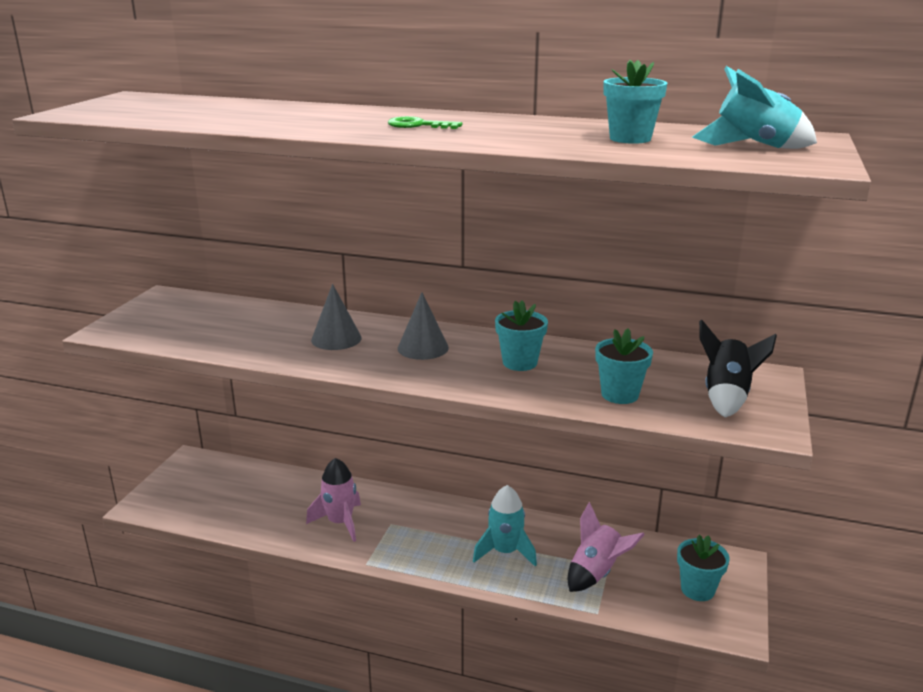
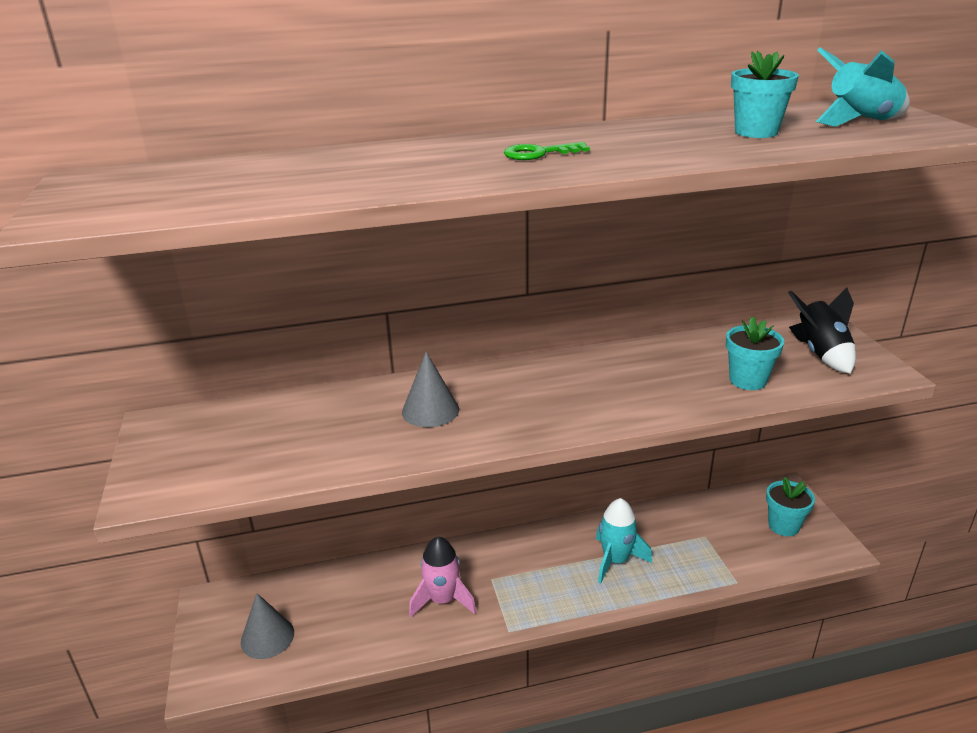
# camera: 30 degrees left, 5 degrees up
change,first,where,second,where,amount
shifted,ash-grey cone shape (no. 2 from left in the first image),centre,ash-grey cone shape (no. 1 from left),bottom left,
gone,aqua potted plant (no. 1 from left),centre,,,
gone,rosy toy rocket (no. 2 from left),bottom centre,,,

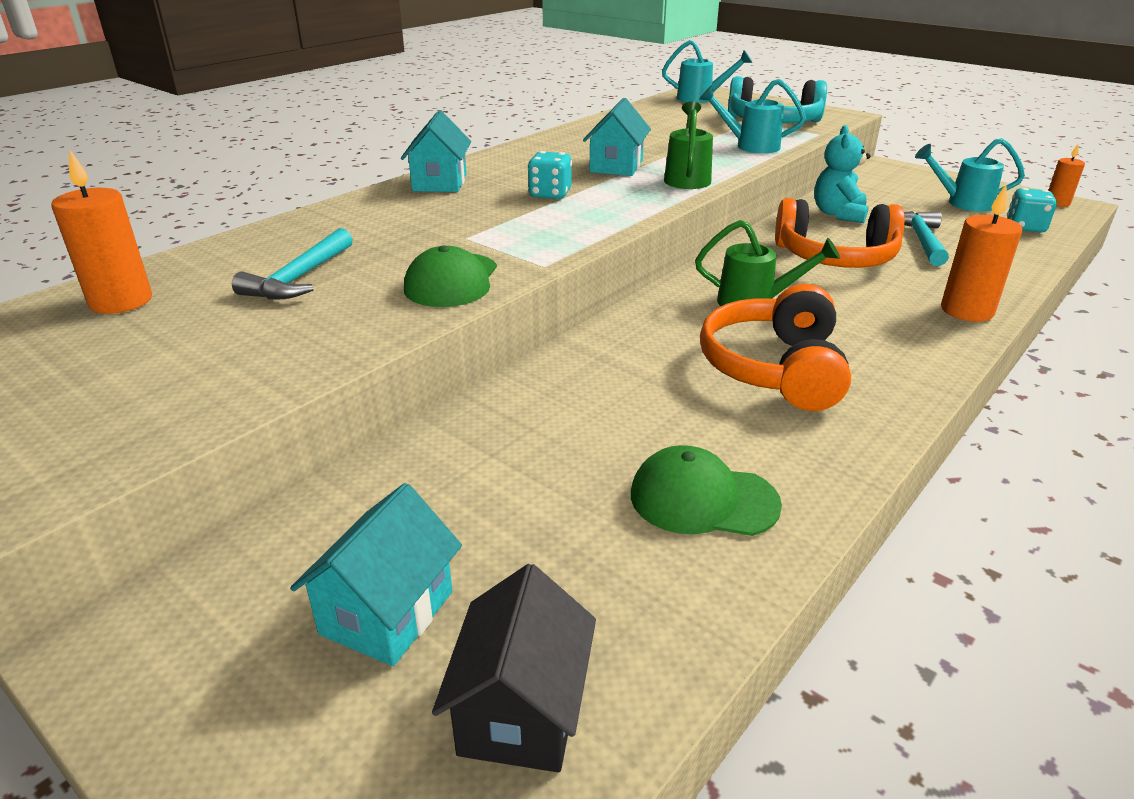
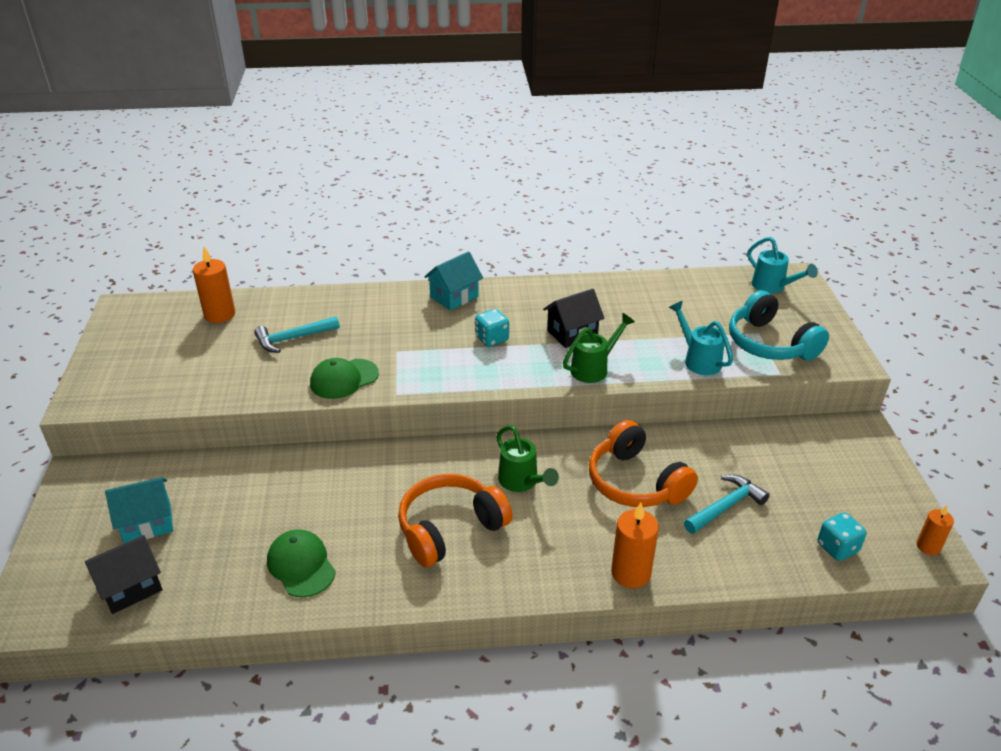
# camera: 45 degrees right, 5 degrees up
change,first,where,second,where,amount
repainted,aqua toy house (no. 3 from left),top centre,black toy house (no. 2 from left),centre,
gone,aqua teddy,top right,,,
gone,aqua watering can (no. 3 from left),top right,,,

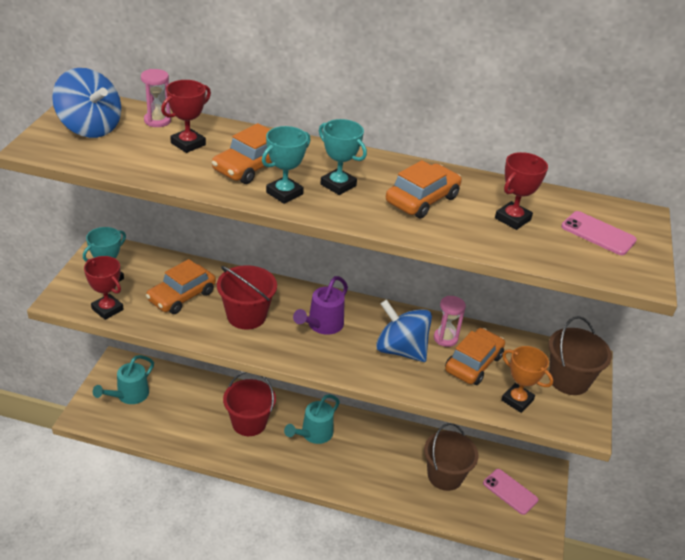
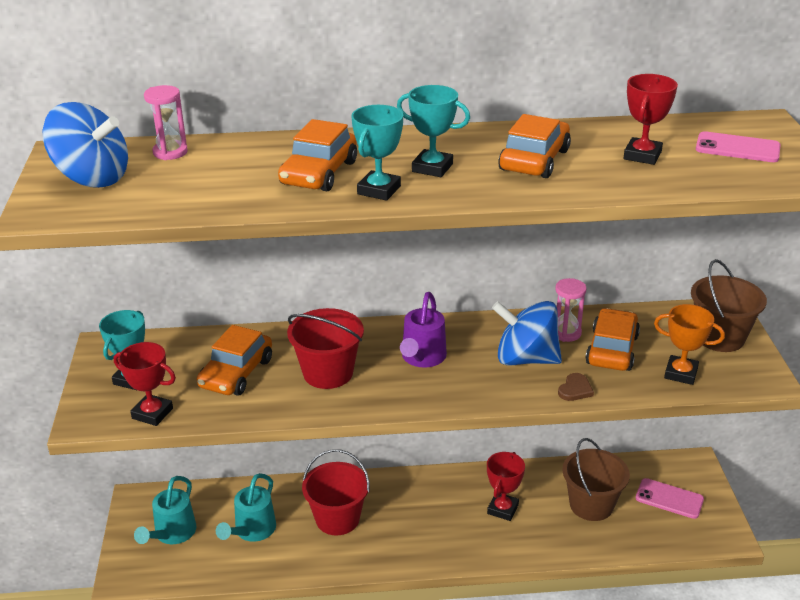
# camera: 15 degrees left, 5 degrees down
change,first,where,second,where,amount
shifted,red prize cup (no. 2 from left),top left,,bottom centre,
shifted,aqua watering can (no. 2 from left),bottom centre,,bottom left,
new,,,dark brown heart shape,middle right,

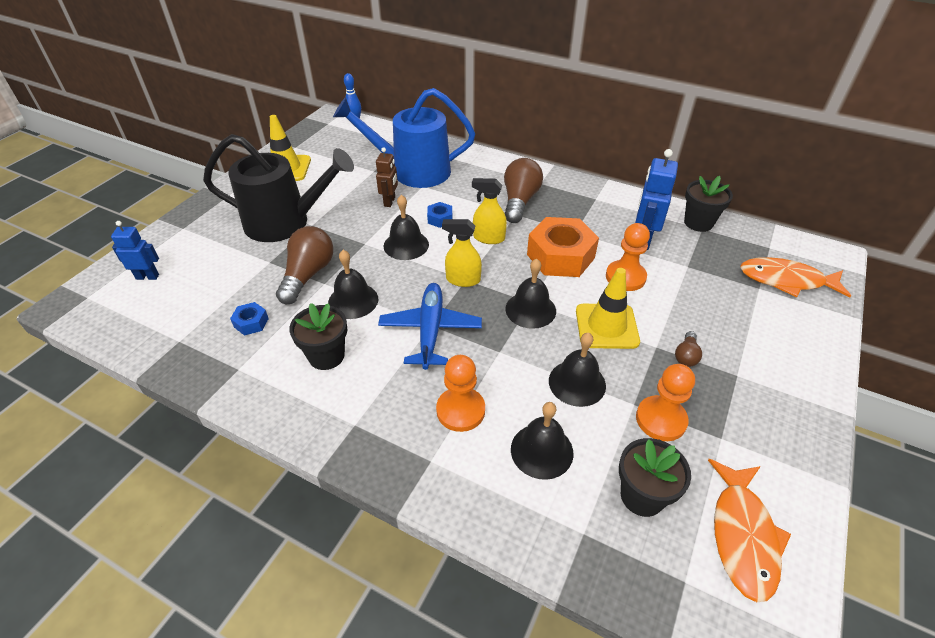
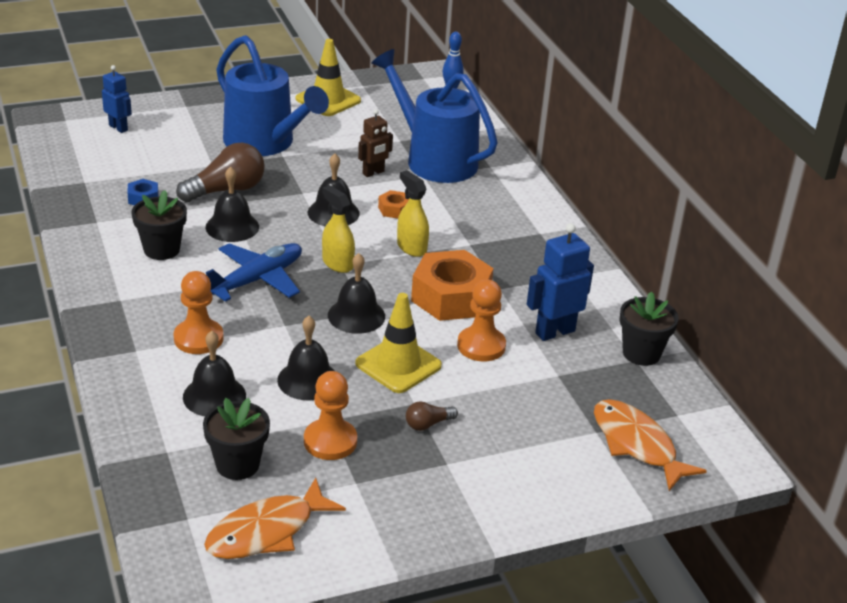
# camera: 40 degrees right, 10 degrees down
change,first,where,second,where,amount
repainted,black watering can,top left,cobalt watering can (no. 1 from left),top left,
repainted,cobalt nut (no. 2 from left),centre,orange-coloured nut (no. 1 from left),centre,
gone,dark brown lightbulb (no. 2 from left),top centre,,,

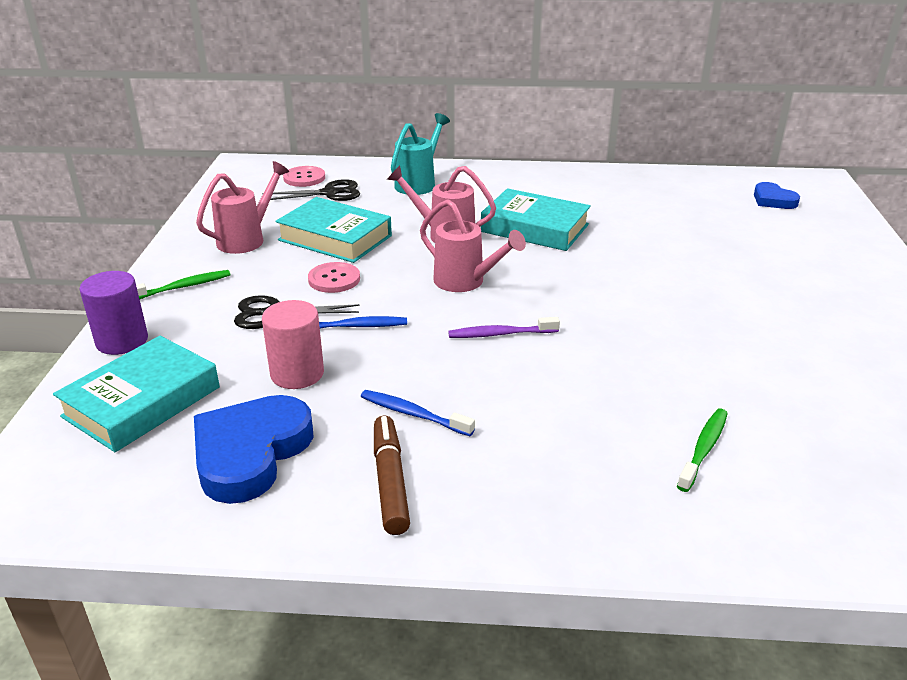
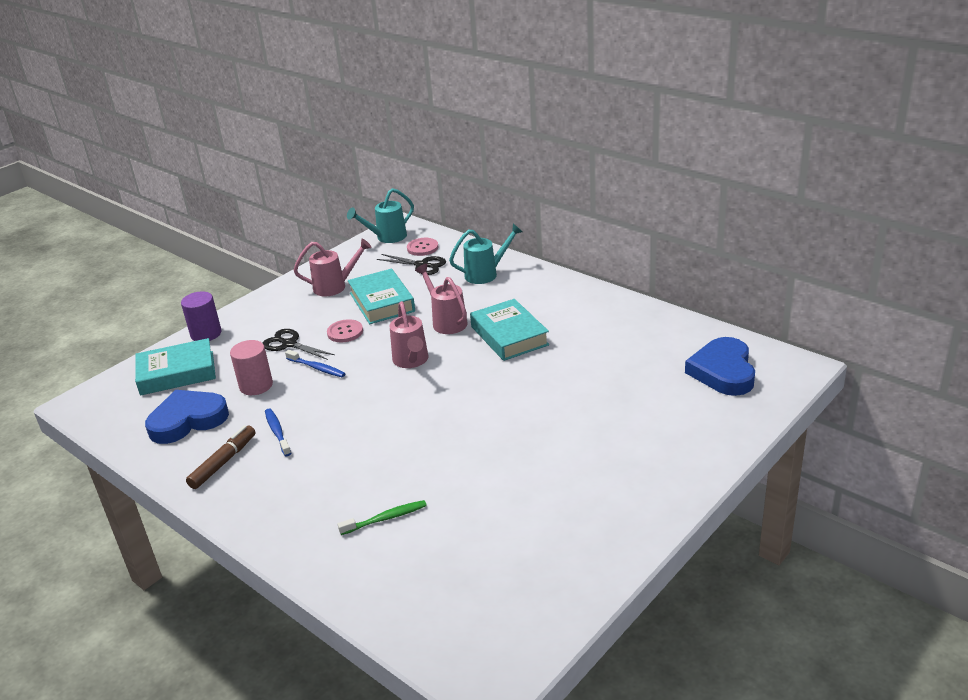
# camera: 40 degrees right, 0 degrees up
change,first,where,second,where,amount
gone,leaf-green dental brush (no. 1 from left),middle left,,,
gone,purple dental brush,centre,,,
scaled,cobalt heart shape (no. 2 from left),top right,,middle right,x1.82
new,,,aqua watering can (no. 1 from left),top centre,

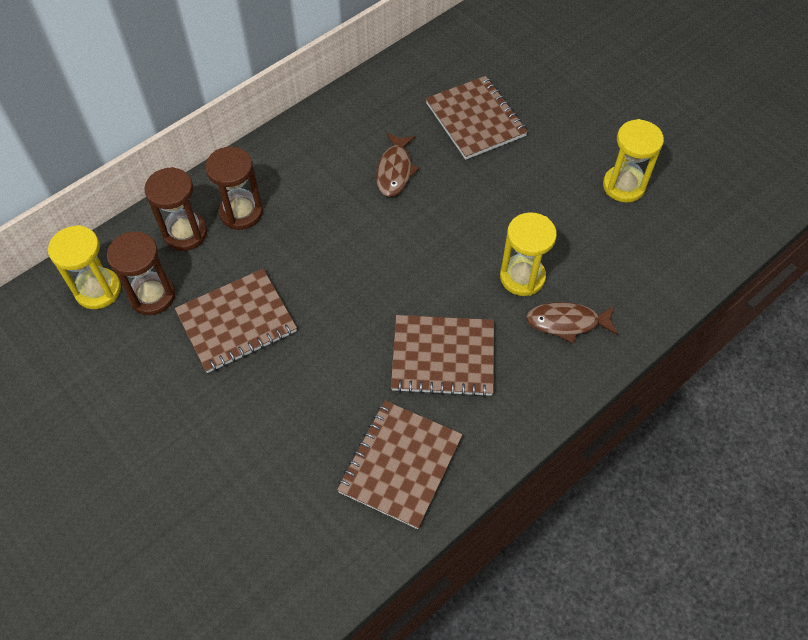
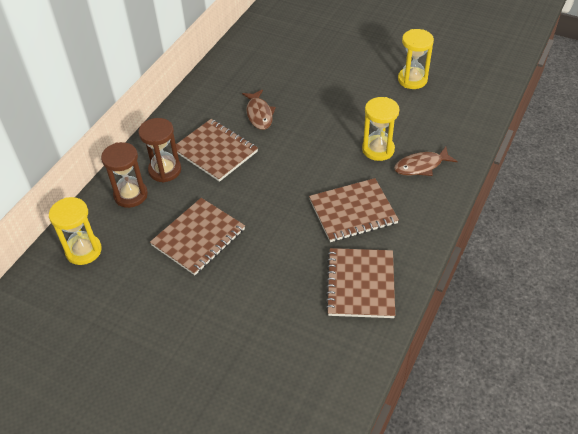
# camera: 20 degrees left, 10 degrees down
change,first,where,second,where,amount
gone,dark brown sand timer (no. 1 from left),middle left,,,
shifted,dark brown exercise book (no. 4 from left in the first image),top centre,dark brown exercise book (no. 2 from left),centre,

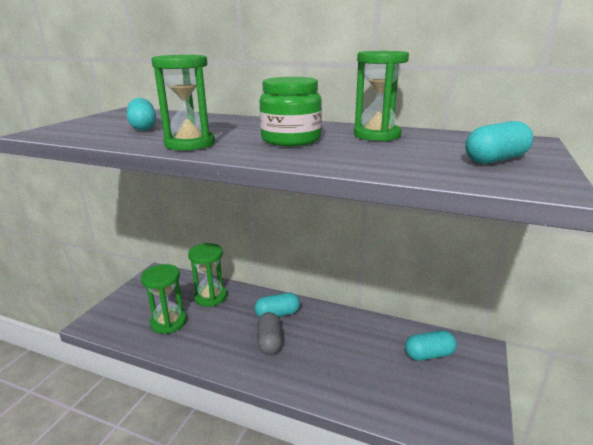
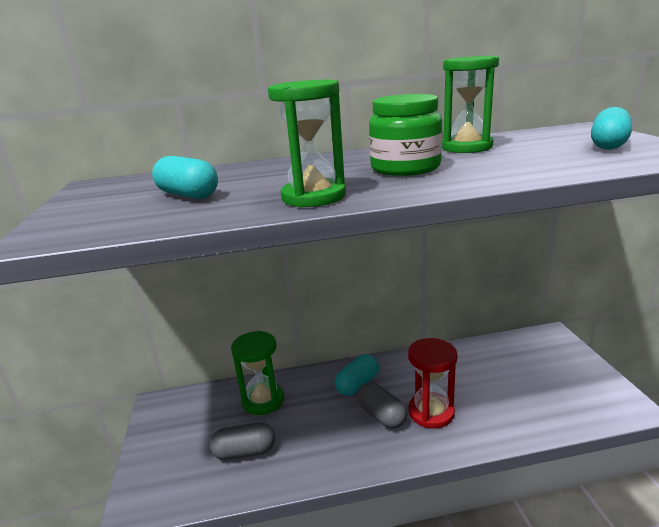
# camera: 30 degrees left, 0 degrees up
change,first,where,second,where,amount
swapped,leaf-green sand timer (no. 1 from left),bottom left,ash-grey capsule (no. 1 from left),bottom centre,
gone,aqua capsule (no. 3 from left),bottom right,,,
new,,,red sand timer,bottom centre,

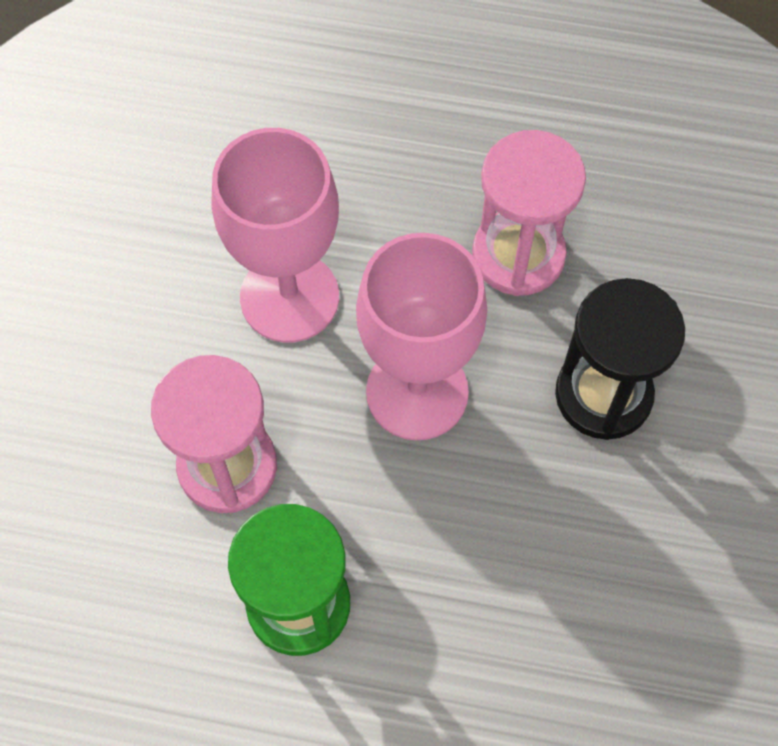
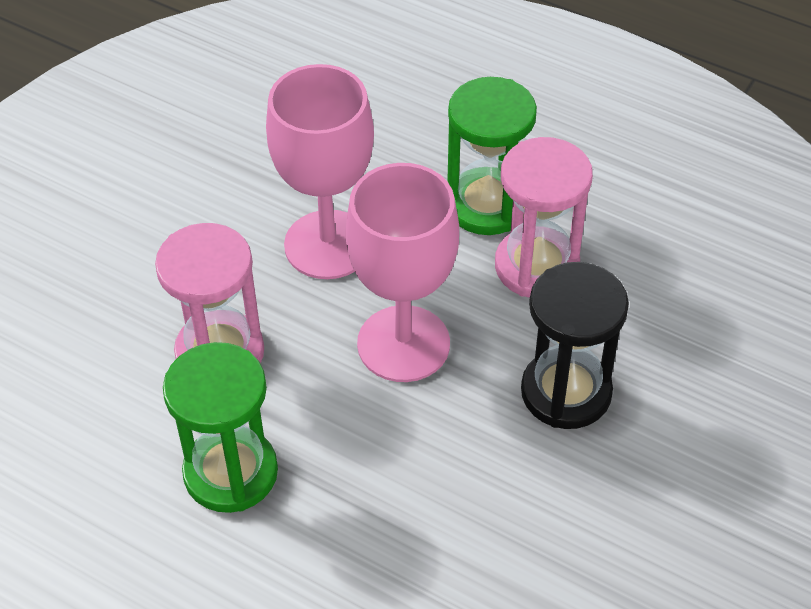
# camera: 20 degrees right, 15 degrees down
change,first,where,second,where,amount
new,,,leaf-green sand timer (no. 2 from left),top centre,

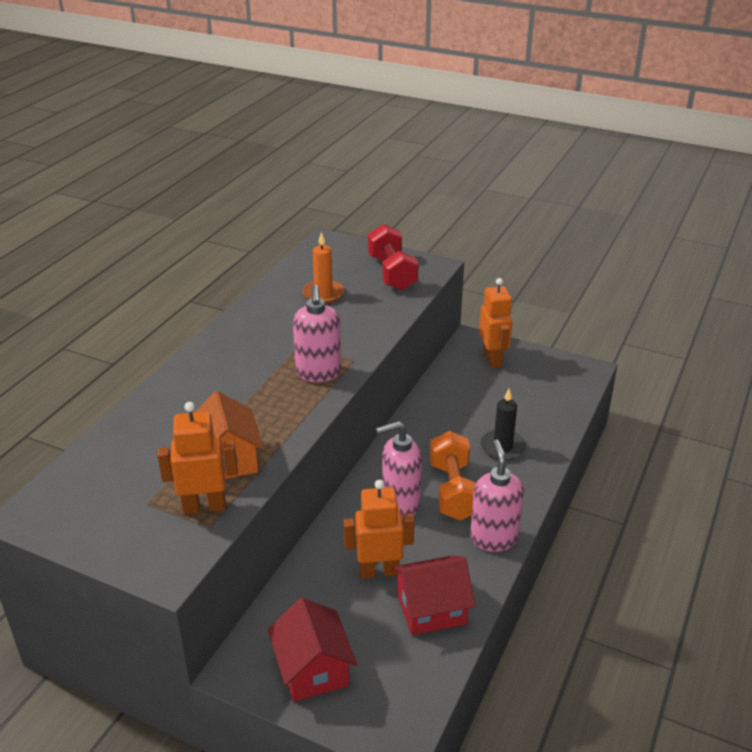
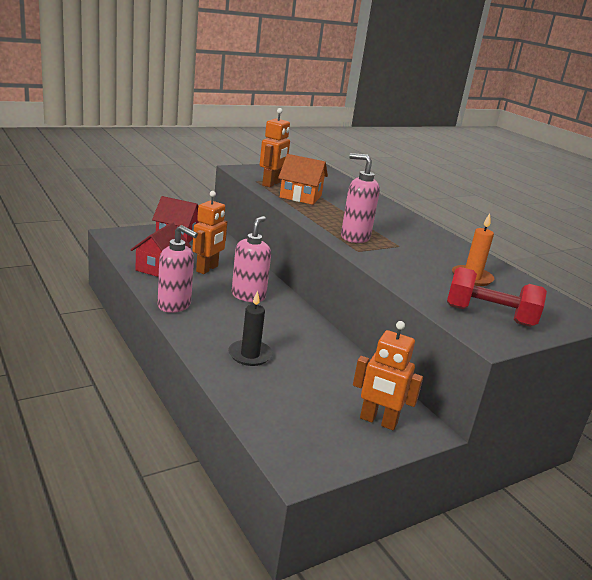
# camera: 120 degrees right, 10 degrees down
change,first,where,second,where,amount
gone,orange-coloured dumbbell,centre,,,

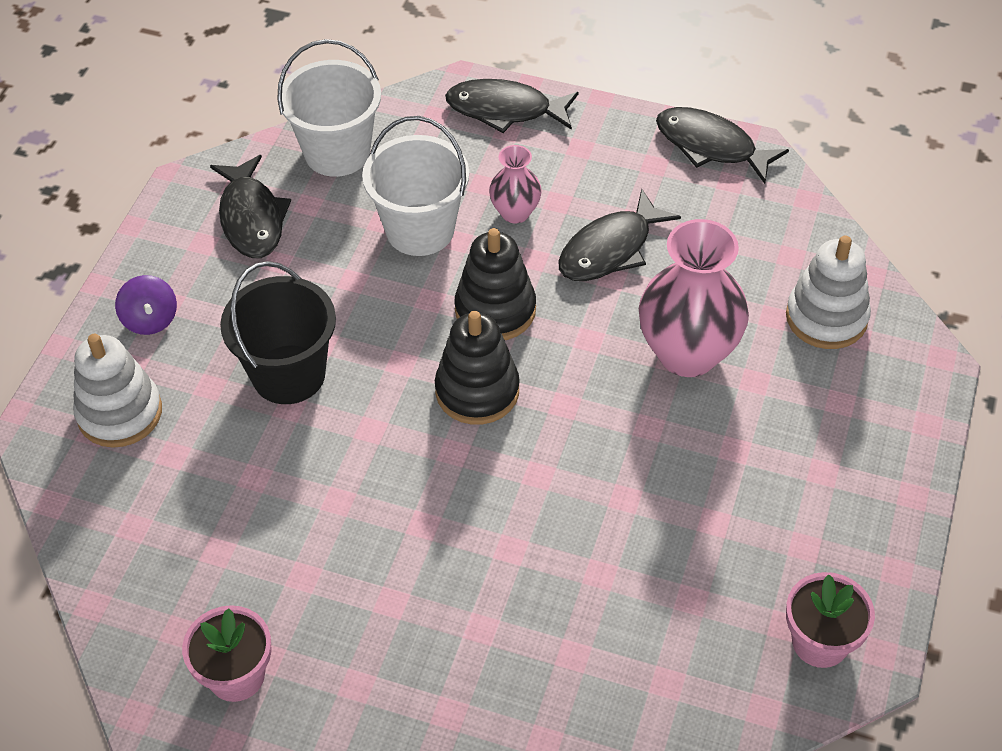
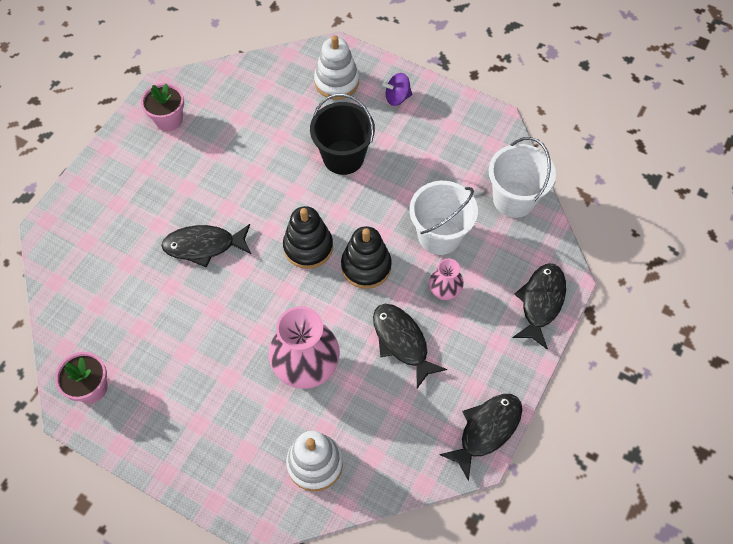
# camera: 100 degrees right, 10 degrees up
change,first,where,second,where,amount
shifted,black fish (no. 1 from left),top left,,middle left,

